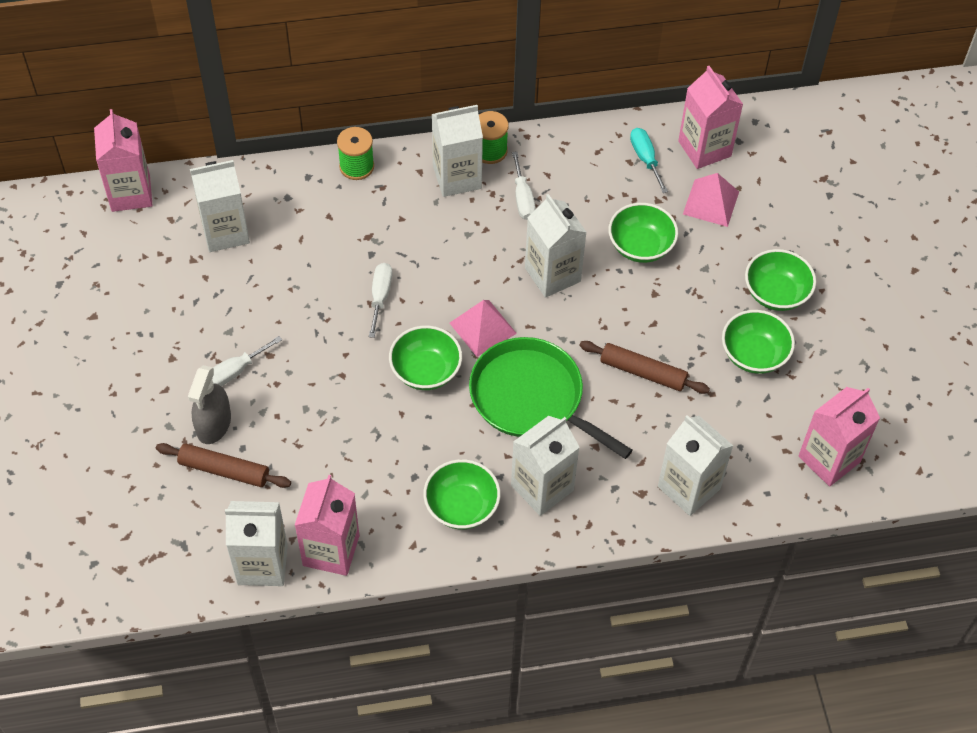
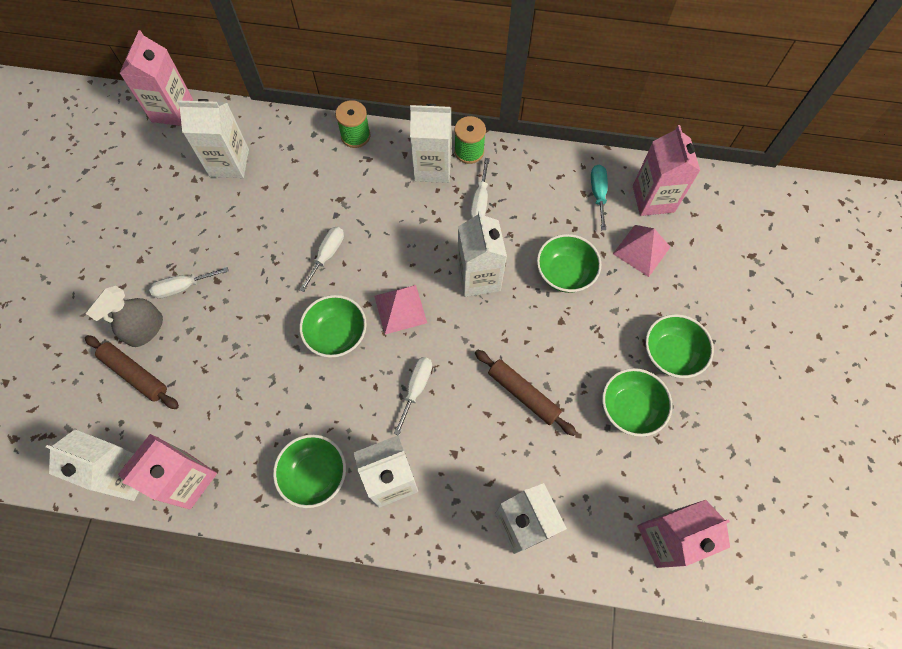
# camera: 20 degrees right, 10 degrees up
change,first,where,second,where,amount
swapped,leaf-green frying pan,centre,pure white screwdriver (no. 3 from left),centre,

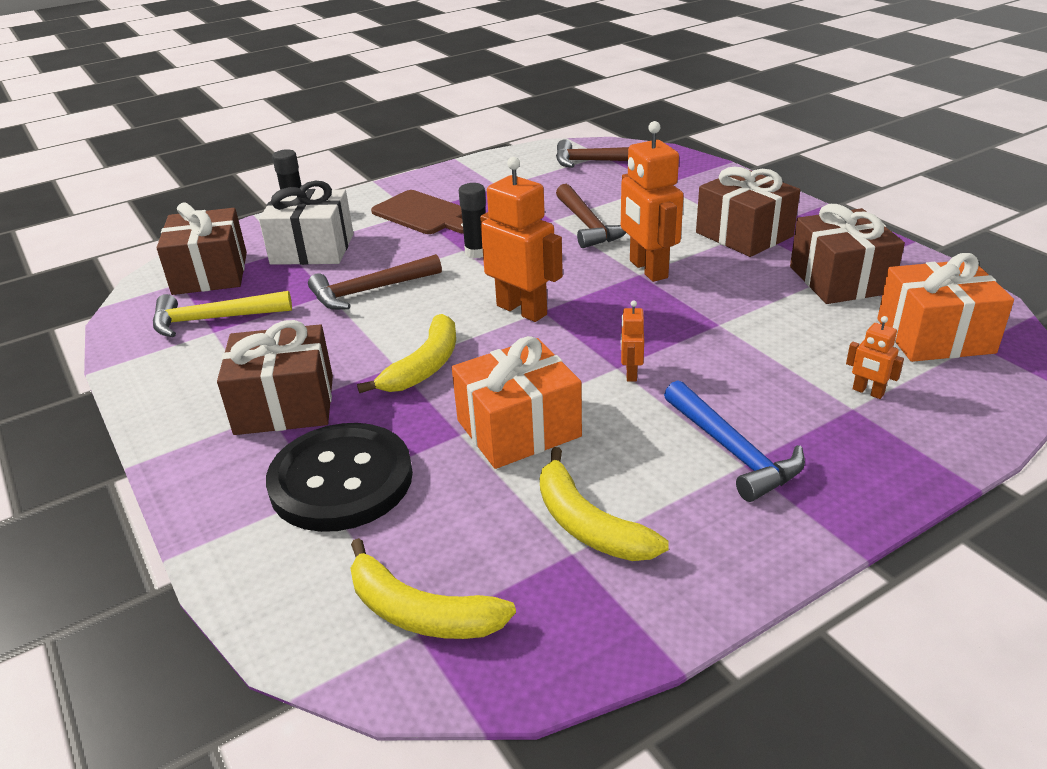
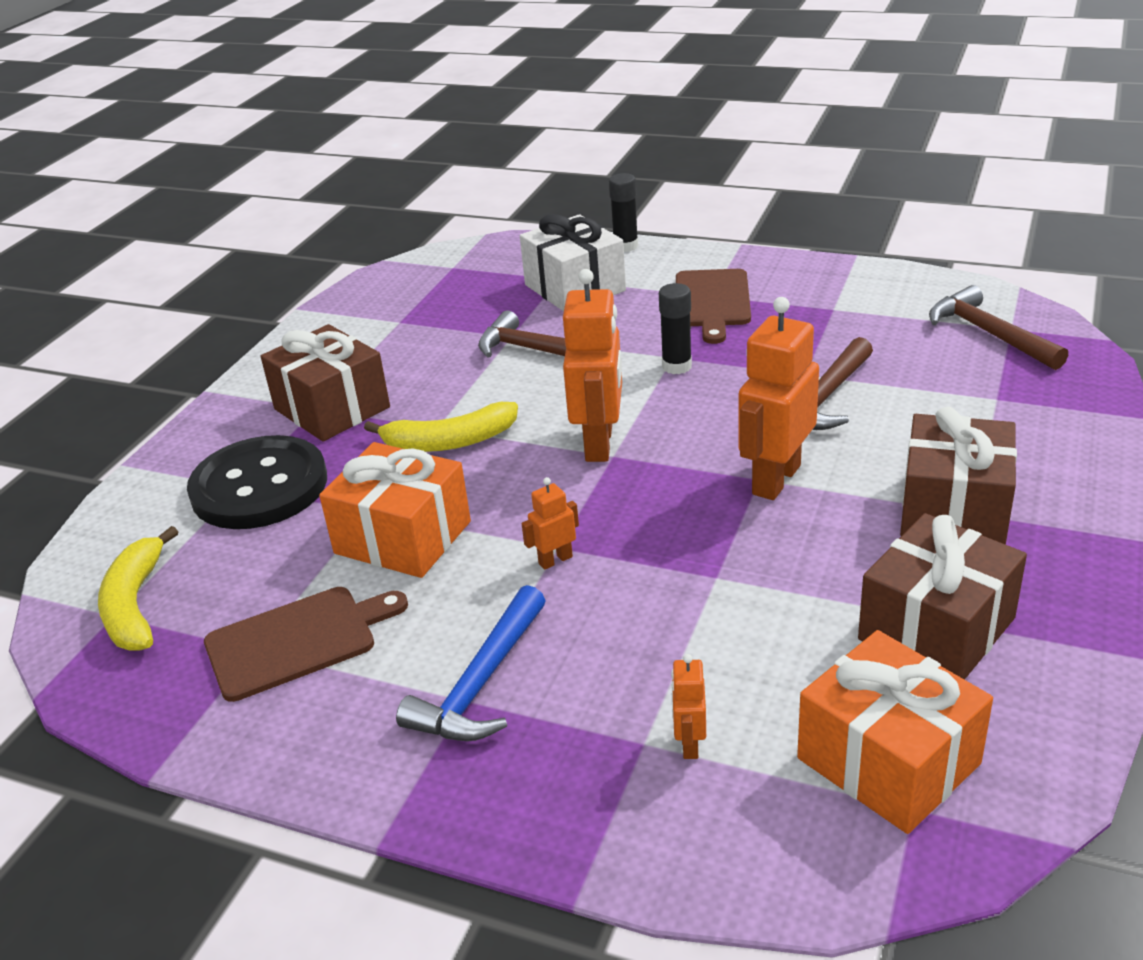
# camera: 55 degrees right, 0 degrees up
change,first,where,second,where,amount
gone,bright yellow carpenter's hammer,middle left,,,
gone,dark brown present (no. 1 from left),top left,,,
swapped,bright yellow toy banana (no. 3 from left),centre,dark brown chopping board (no. 1 from left),bottom left,

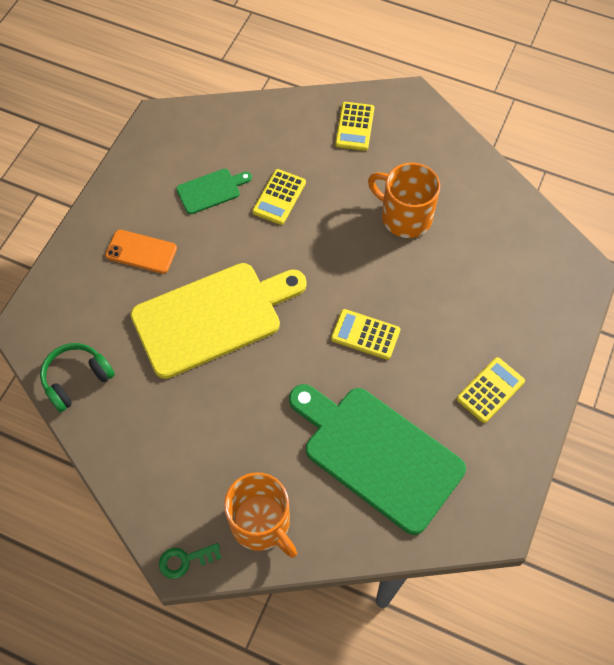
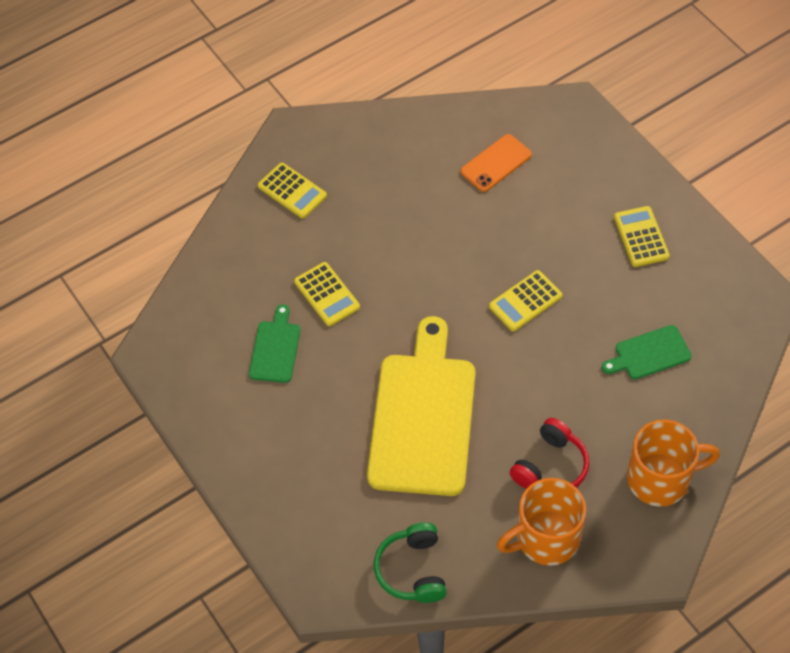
# camera: 55 degrees left, 5 degrees down
change,first,where,second,where,amount
shifted,orange-coloured phone,middle left,,top centre,
gone,leaf-green key,bottom left,,,
scaled,leaf-green chopping board (no. 2 from left),bottom centre,,middle right,x0.46
shifted,orange-coloured mug (no. 2 from left in the first image),top centre,orange-coloured mug (no. 1 from left),bottom right,
new,,,red over-ear headphones,bottom right,

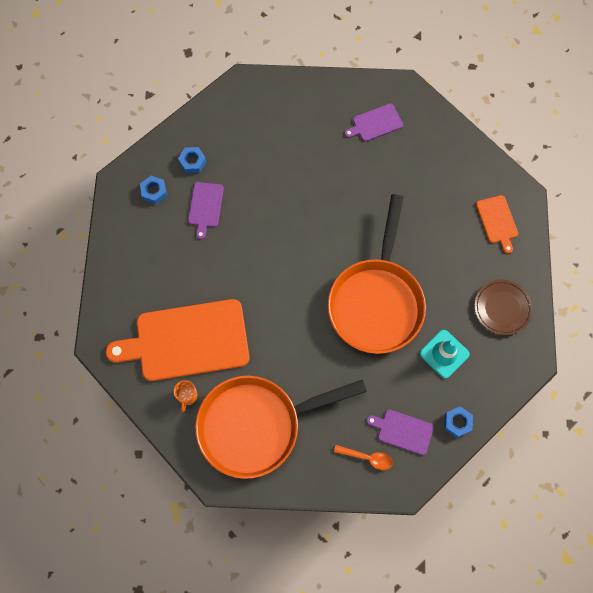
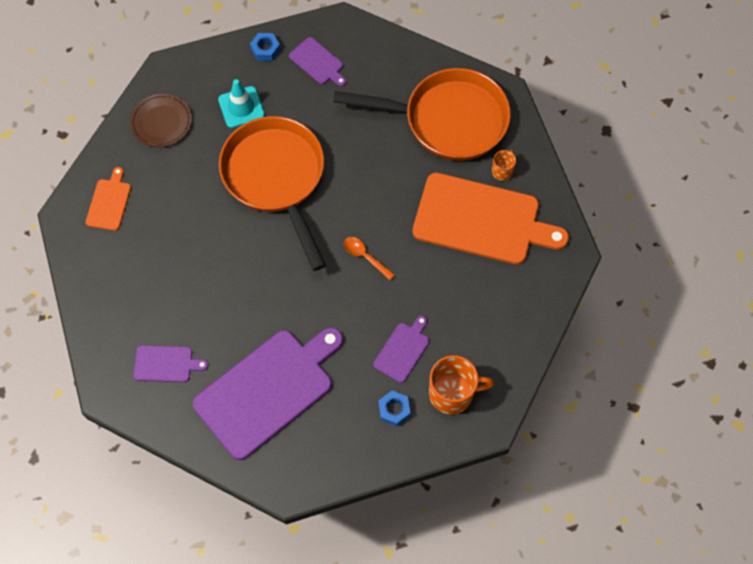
# camera: 155 degrees left, 5 degrees down
change,first,where,second,where,amount
swapped,cobalt nut (no. 1 from left),top left,orange-coloured mug (no. 1 from left),bottom centre,
rotated,orange-coloured frying pan (no. 2 from left in the first image),centre,orange-coloured frying pan (no. 1 from left),centre,60 degrees counterclockwise
shifted,orange-coloured tablespoon,bottom centre,,centre,
new,,,purple chopping board (no. 2 from left),bottom centre,

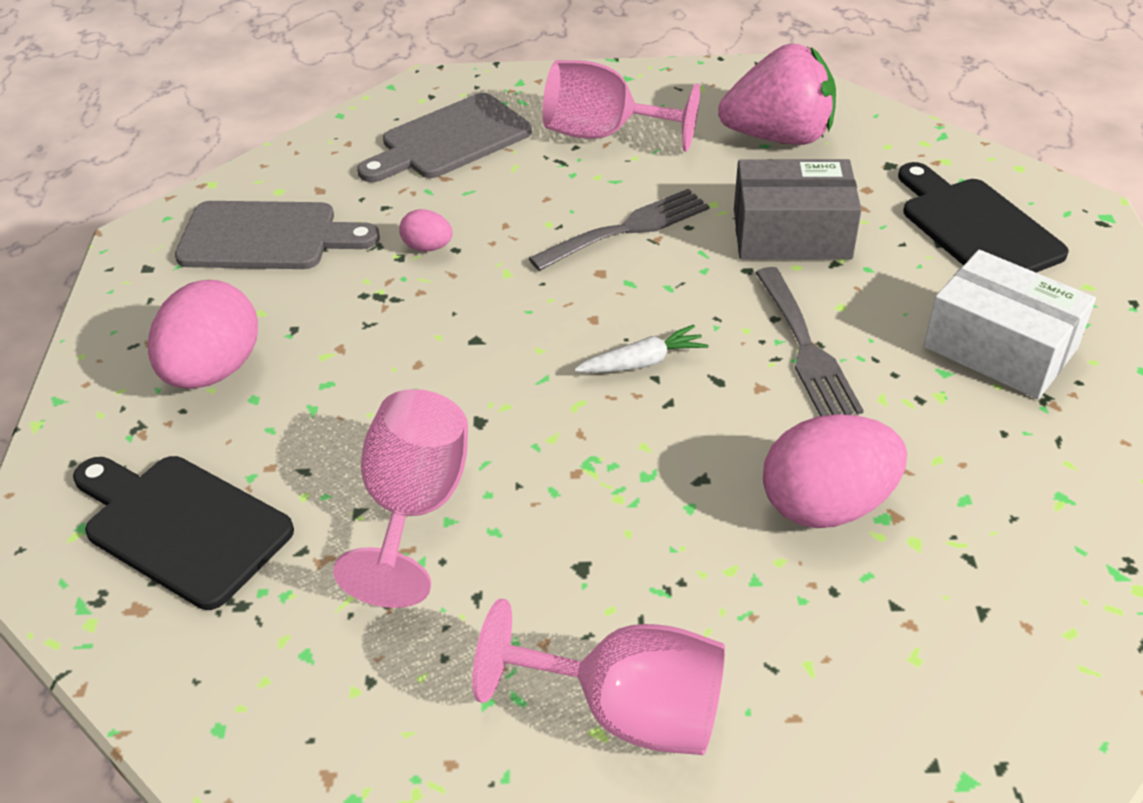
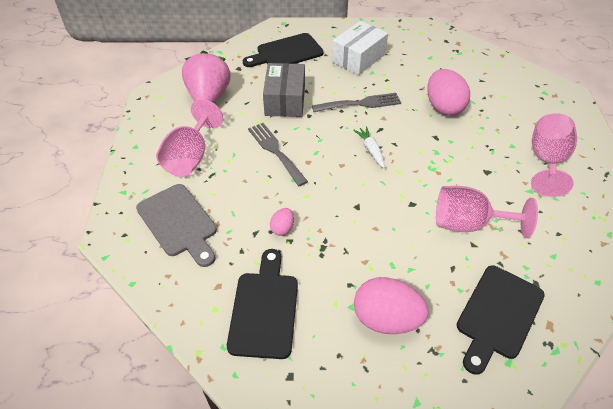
# camera: 90 degrees left, 5 degrees up
change,first,where,second,where,amount
repainted,ash-grey chopping board (no. 1 from left),top left,black chopping board (no. 1 from left),bottom centre,

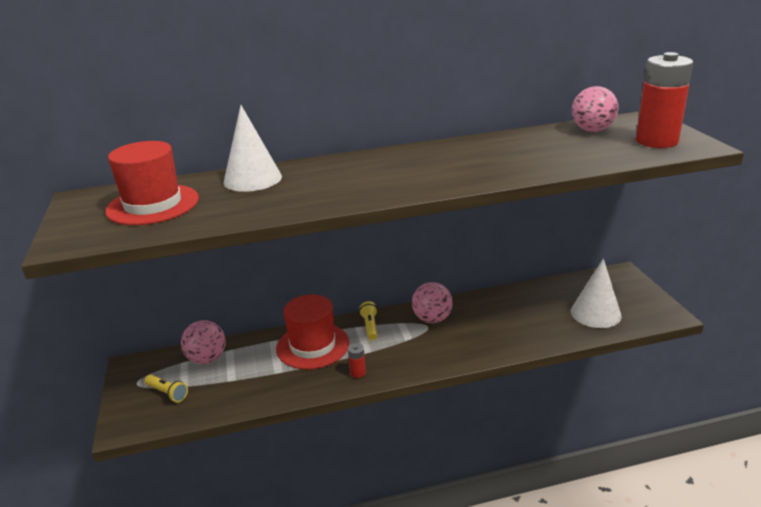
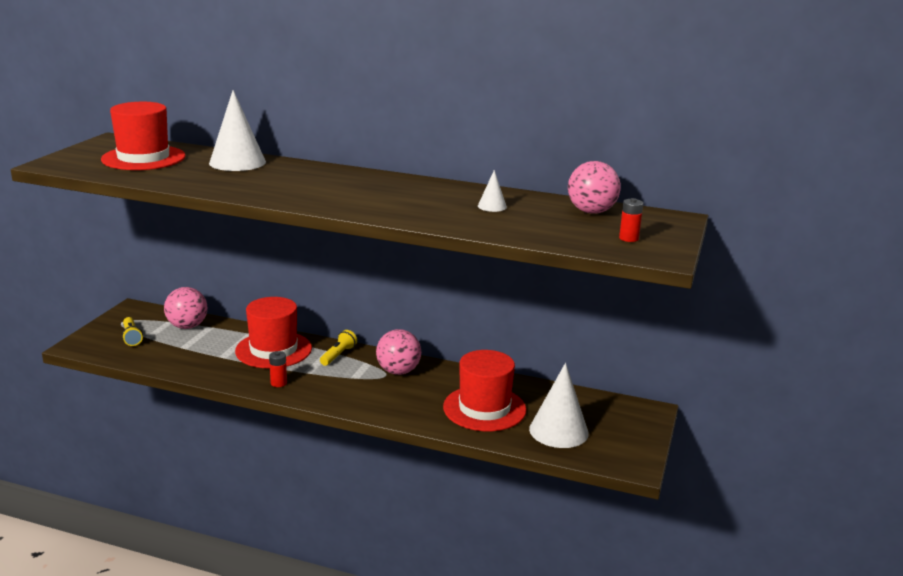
# camera: 30 degrees right, 5 degrees down
change,first,where,second,where,amount
scaled,red battery (no. 2 from left),top right,,middle right,x0.40
new,,,red top hat (no. 3 from left),bottom centre,
new,,,pure white cone shape (no. 2 from left),top centre,

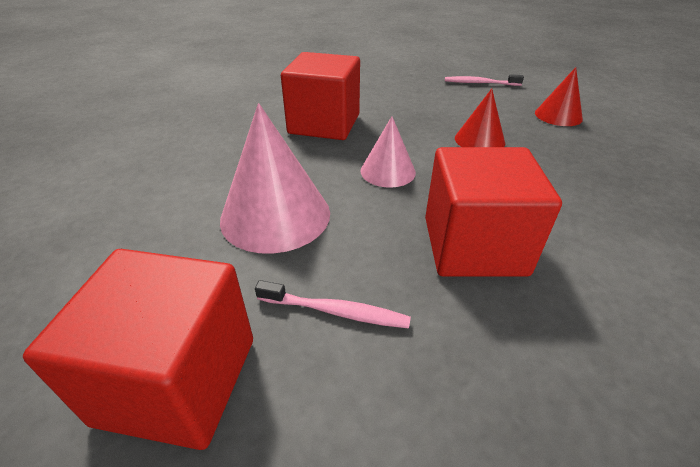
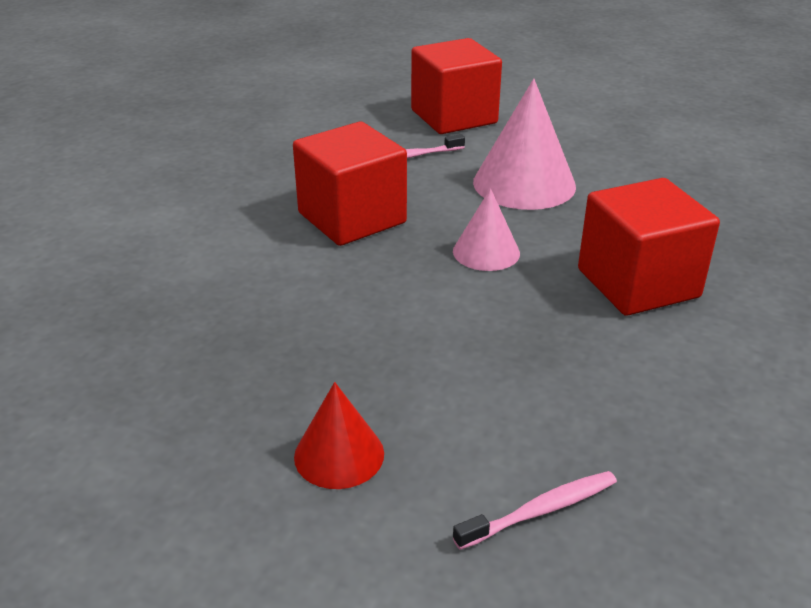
# camera: 145 degrees right, 5 degrees down
change,first,where,second,where,amount
gone,red cone shape (no. 1 from left),top right,,,

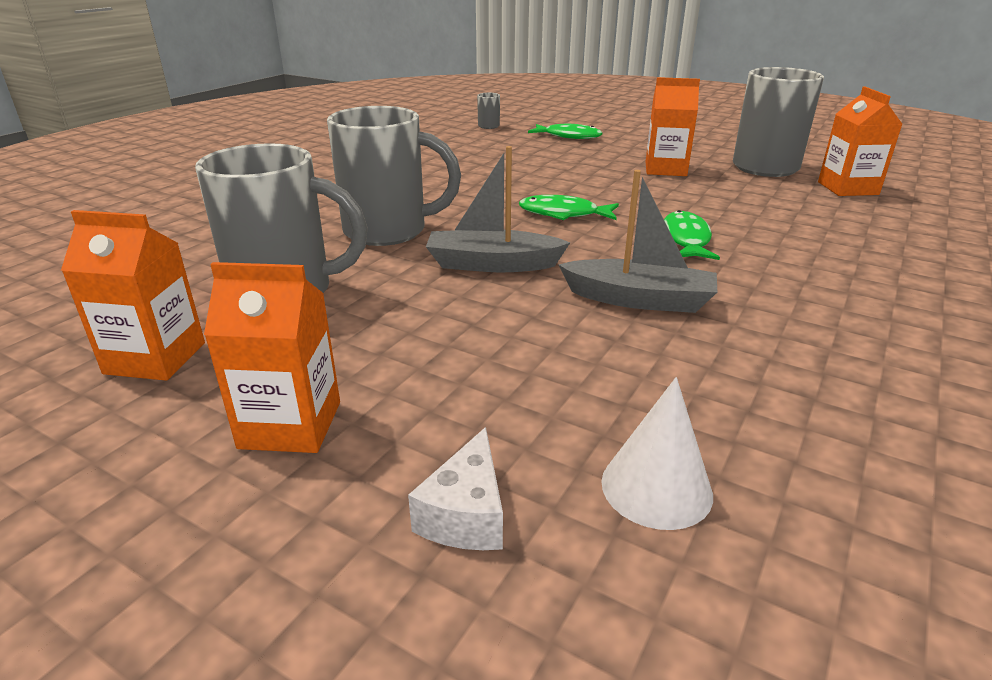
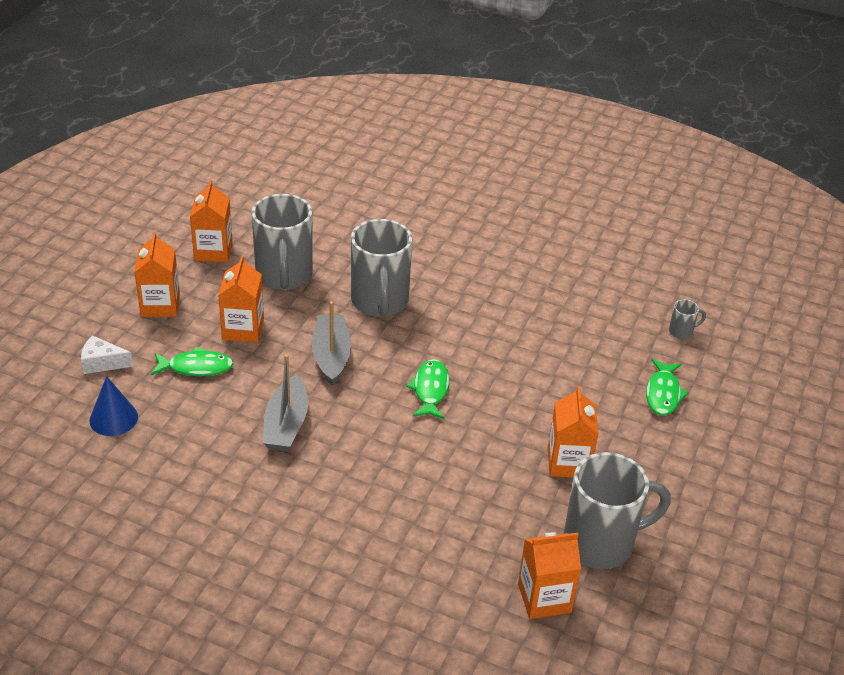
# camera: 80 degrees right, 10 degrees up
change,first,where,second,where,amount
repainted,pure white cone shape,centre,cobalt cone shape,middle left,
shifted,leaf-green fish (no. 3 from left in the first image),middle right,leaf-green fish (no. 1 from left),middle left,
new,,,orange-coloured milk carton (no. 3 from left),middle left,

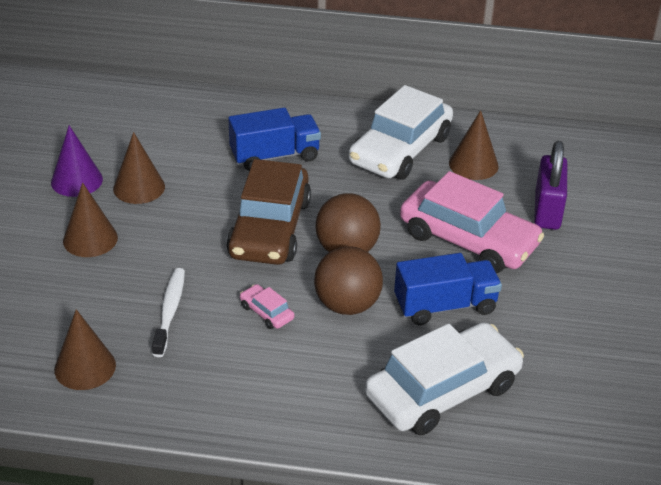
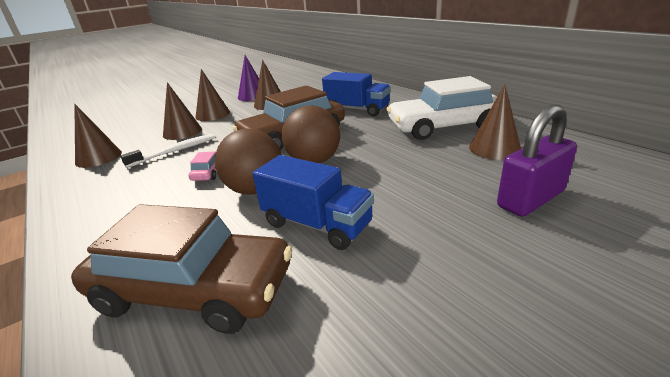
# camera: 50 degrees right, 10 degrees down
change,first,where,second,where,amount
repainted,pure white toy car (no. 2 from left),bottom right,dark brown toy car (no. 1 from left),bottom left,
gone,rosy toy car (no. 2 from left),middle right,,,
new,,,dark brown cone shape (no. 2 from left),top left,

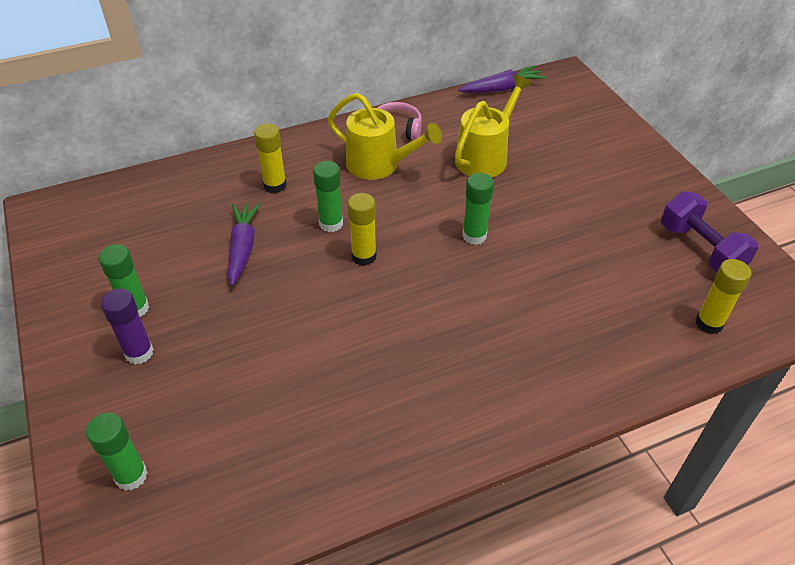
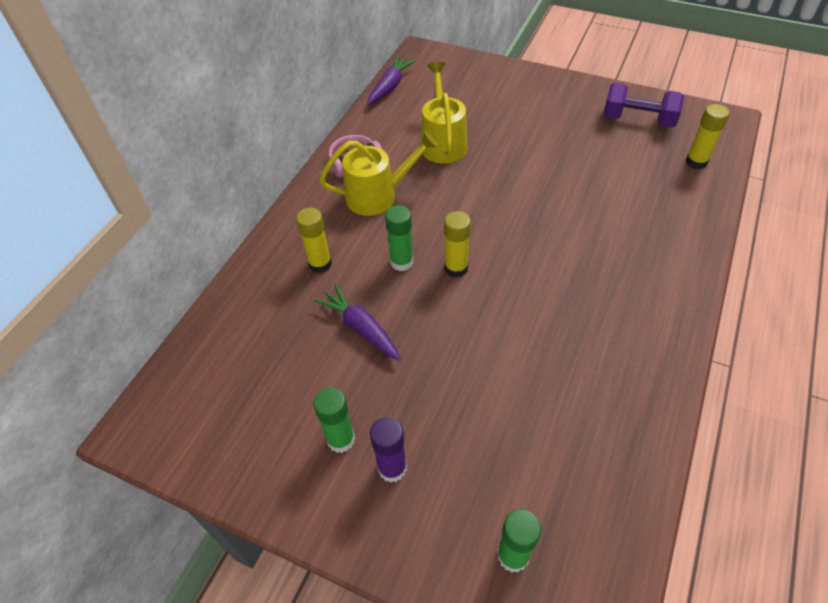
# camera: 40 degrees left, 5 degrees up
change,first,where,second,where,amount
gone,leaf-green glue (no. 4 from left),centre,,,

